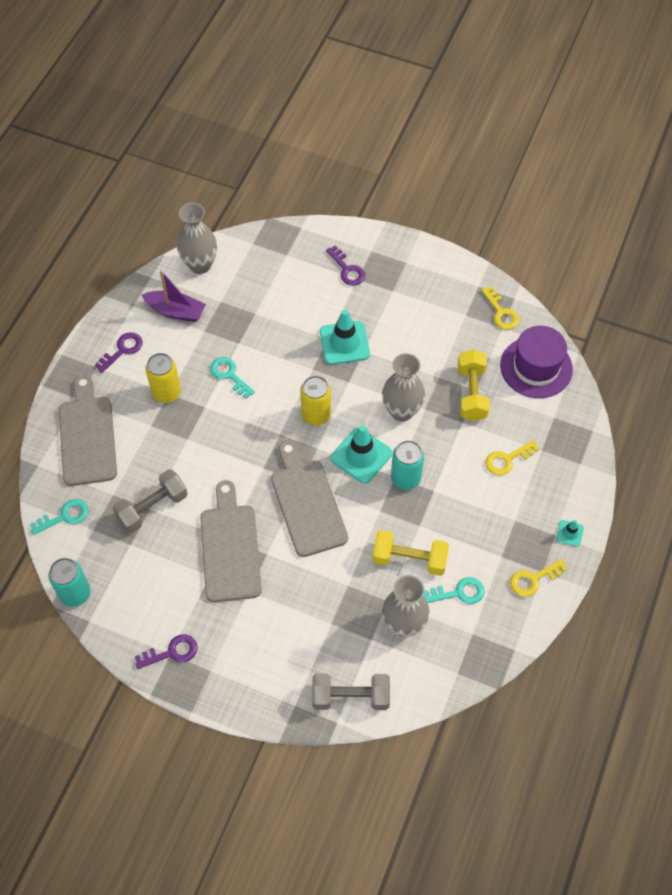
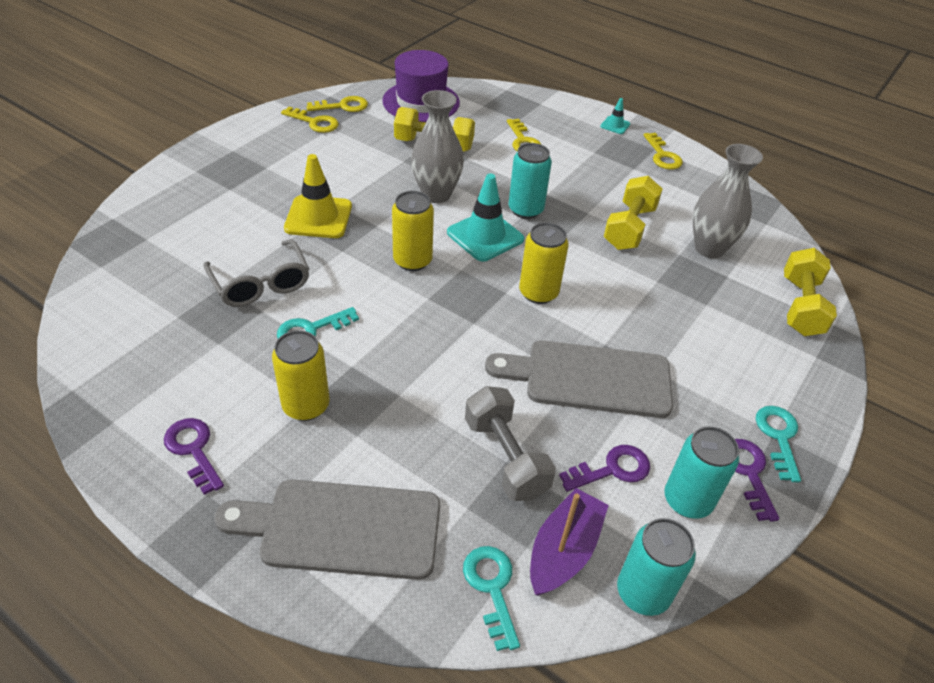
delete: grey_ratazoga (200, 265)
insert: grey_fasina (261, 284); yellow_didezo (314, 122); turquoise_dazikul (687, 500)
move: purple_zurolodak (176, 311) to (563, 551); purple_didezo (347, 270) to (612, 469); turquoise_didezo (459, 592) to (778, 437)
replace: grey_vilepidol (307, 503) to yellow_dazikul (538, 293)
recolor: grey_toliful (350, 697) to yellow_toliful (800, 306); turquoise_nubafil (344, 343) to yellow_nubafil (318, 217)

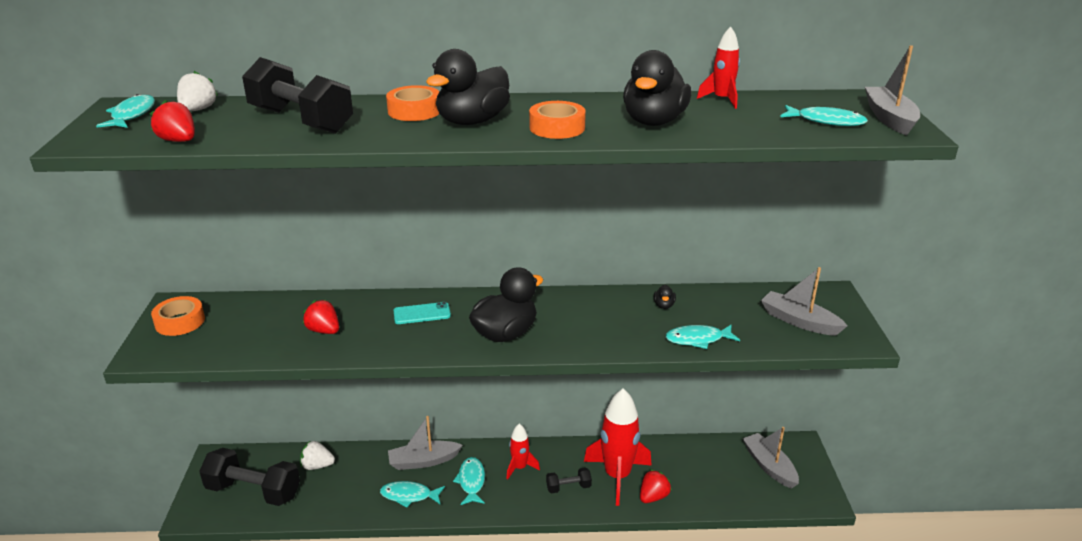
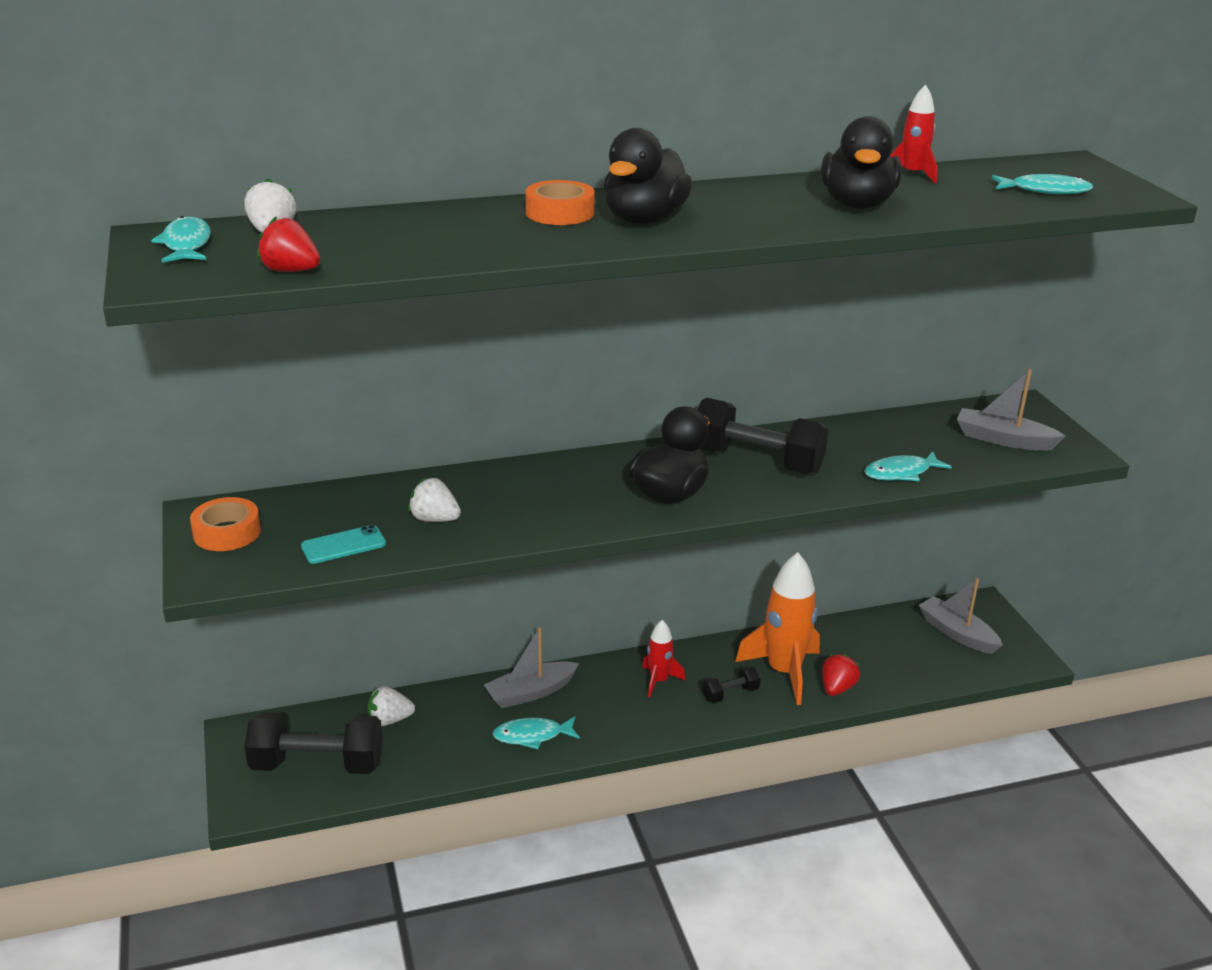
delete: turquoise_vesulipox (471, 481); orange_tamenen (557, 127); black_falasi (664, 305); grey_zurolodak (889, 118)
move: black_toliful (301, 121) to (757, 462); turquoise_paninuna (422, 314) to (343, 545)
recolor: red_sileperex (324, 331) to white_sileperex (434, 519); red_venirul (617, 476) to orange_venirul (784, 672)

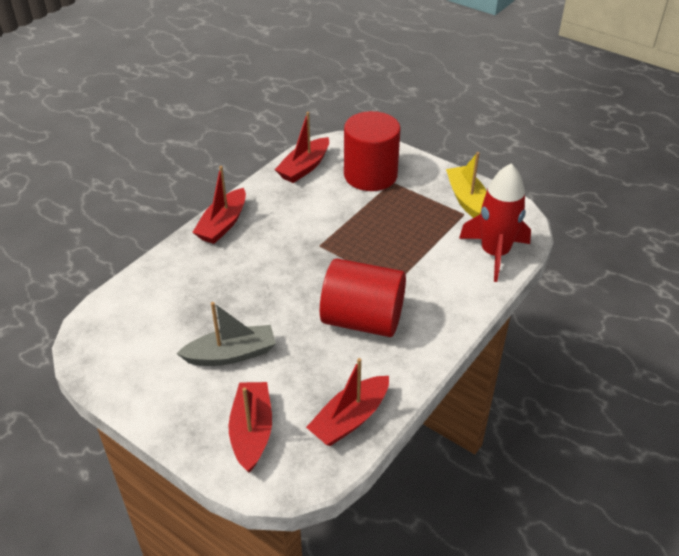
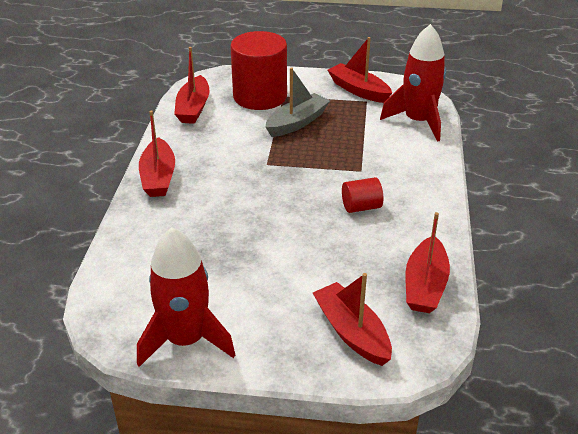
insert: red_venirul (185, 340)
move: grey_zurolodak (231, 354) to (297, 122)
recolor: yellow_zurolodak (467, 200) to red_zurolodak (358, 90)
resize: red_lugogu (362, 320) = (361, 207) x0.47

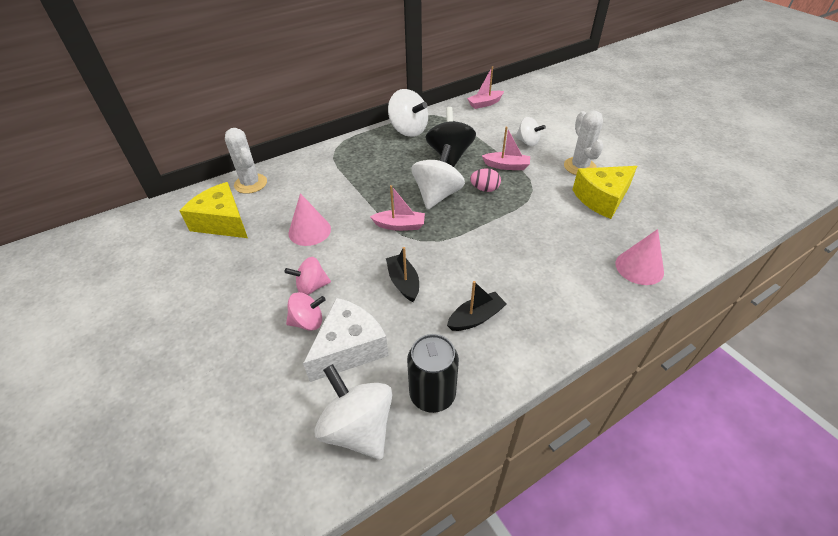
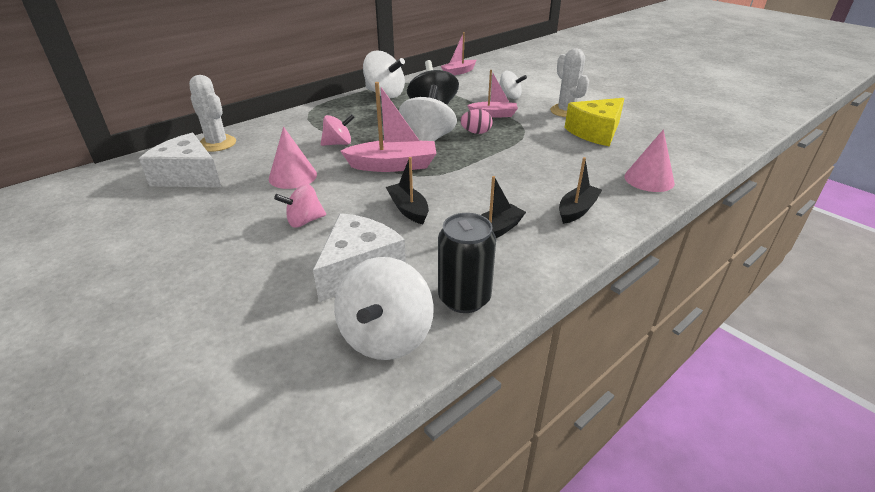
insert: black_zurolodak (577, 210)
move: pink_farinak (308, 322) to (338, 144)
recolor: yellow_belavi (222, 222) to white_belavi (188, 176)
rotate: white_farinak (358, 428) = (386, 337) 120 degrees counterclockwise
resize: pink_zurolodak (400, 225) = (393, 165) x1.58

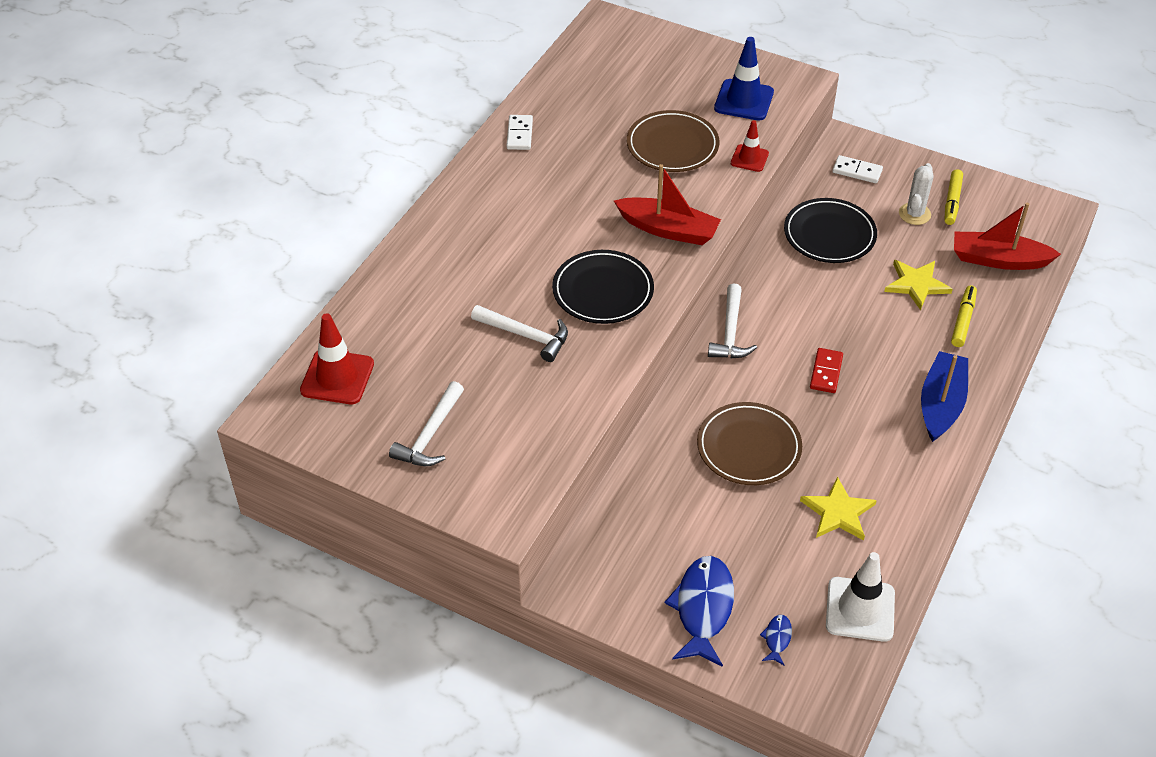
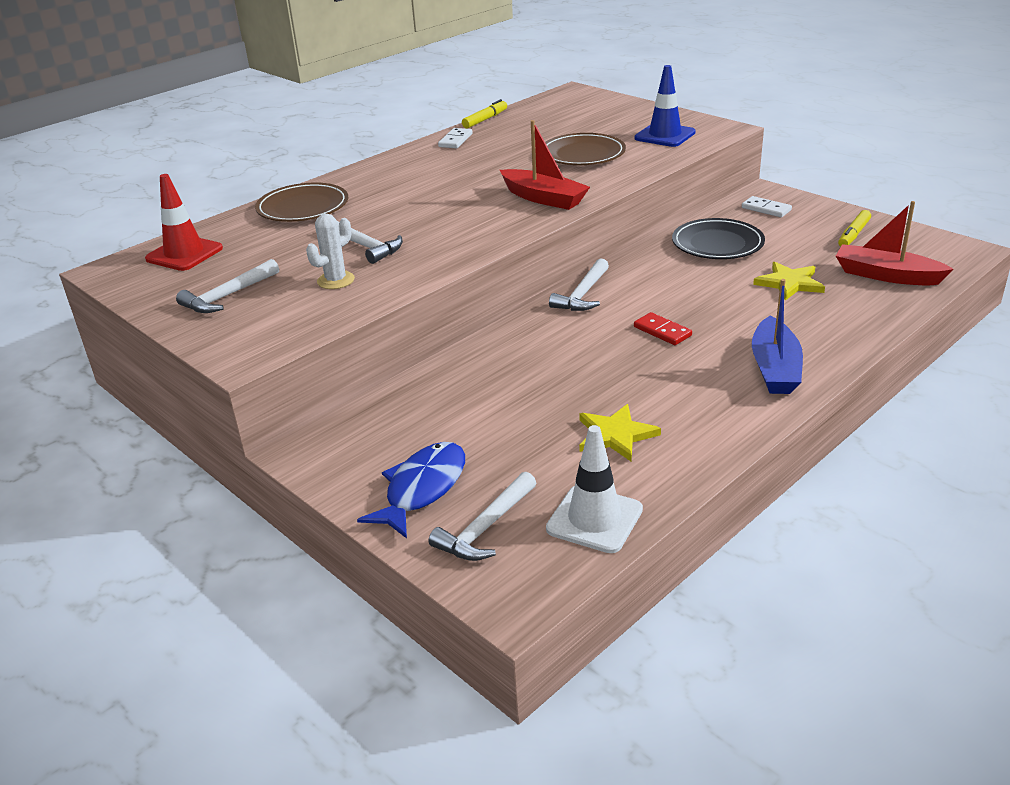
delete: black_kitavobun (603, 291); red_nubafil (749, 158)
move: brown_kitavobun (748, 447) to (303, 207); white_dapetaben (914, 214) to (336, 280); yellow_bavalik (963, 320) to (485, 119)
replace: blue_vesulipox (777, 638) to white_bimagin (485, 528)
rotate: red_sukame (826, 372) = (662, 331) 75 degrees counterclockwise; blue_zurolodak (941, 404) = (774, 368) 150 degrees clockwise

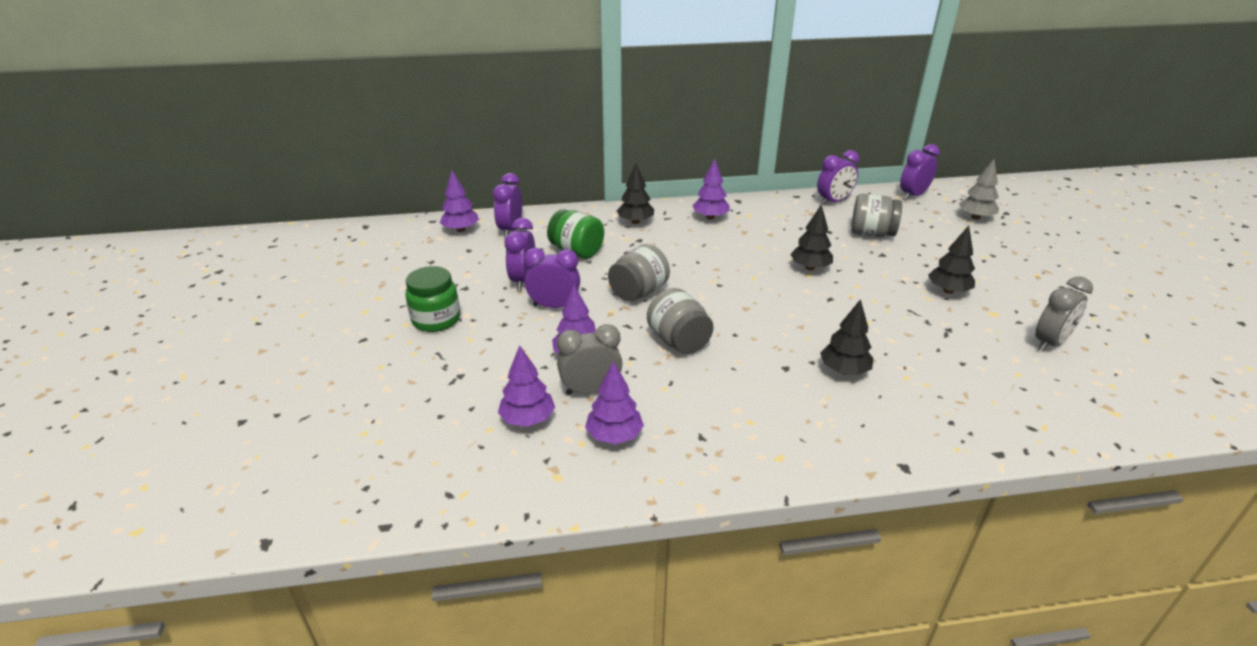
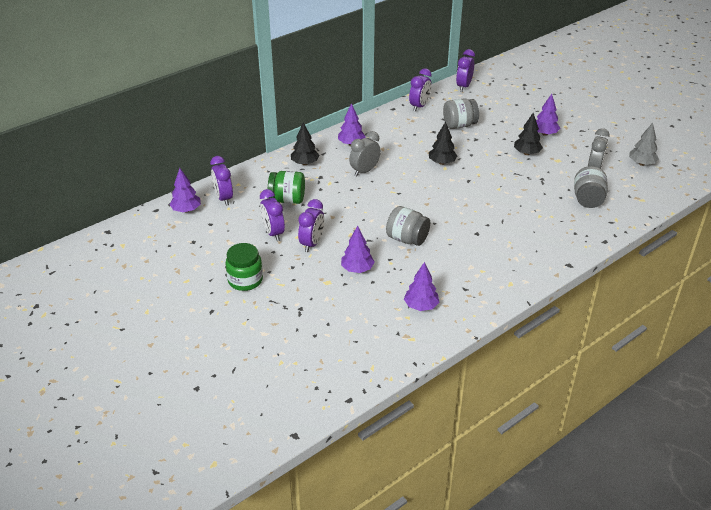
delete: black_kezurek (844, 370)
move: purple_kezurek (527, 419) to (544, 133); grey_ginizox (590, 390) to (364, 171); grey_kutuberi (638, 292) to (588, 199); grey_kezurek (975, 217) to (641, 163)
rotate: purple_ginizox (554, 306) = (312, 243) 135 degrees clockwise

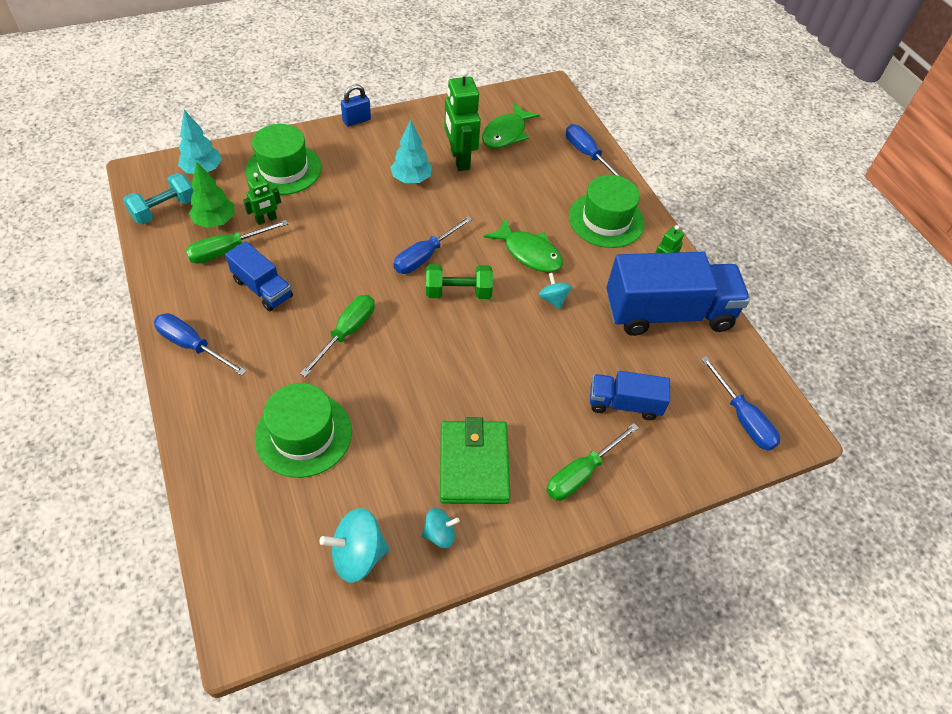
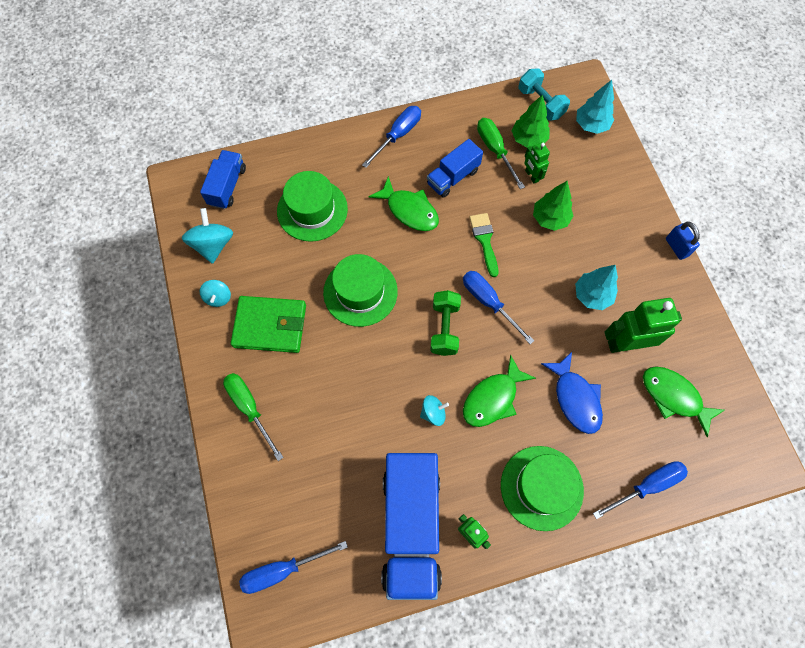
delete: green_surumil (347, 333)
insert: green_vesulipox (409, 210); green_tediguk (484, 240); green_kezurek (550, 218); blue_vesulipox (575, 398)
move: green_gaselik (284, 169) to (360, 292); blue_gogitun (624, 404) to (227, 186)

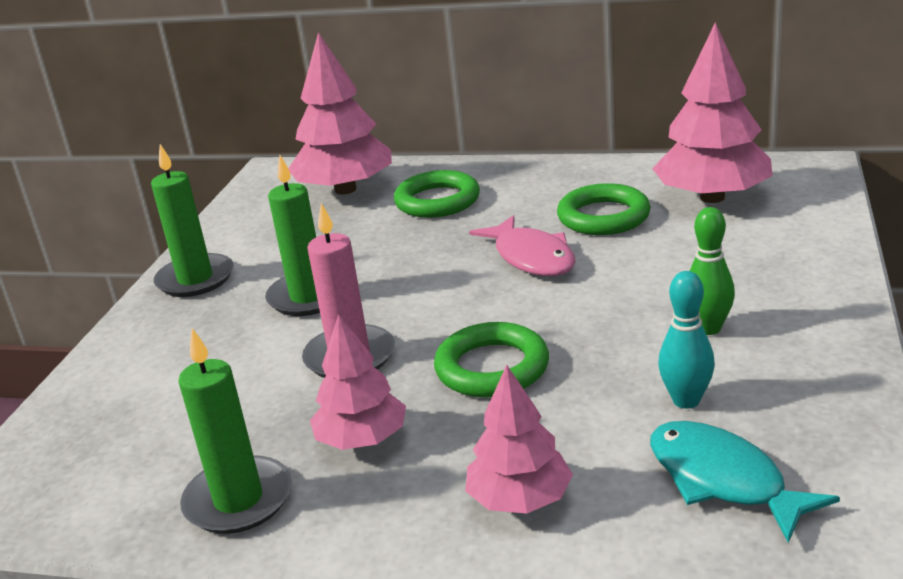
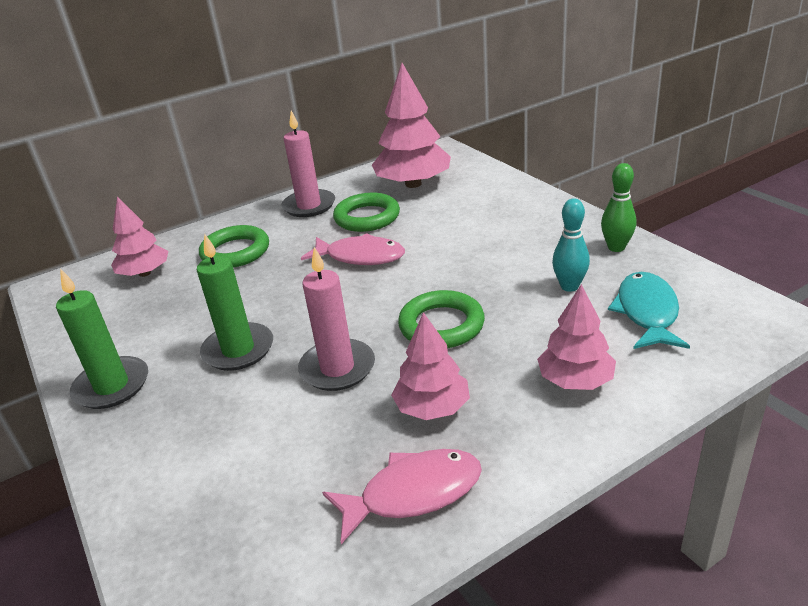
insert: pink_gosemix (309, 206)
move: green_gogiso (708, 328) to (616, 247)
replace: green_gosemix (238, 500) to pink_vesulipox (413, 493)
rotate: turquoise_vesulipox (723, 480) = (647, 312) 90 degrees clockwise
resize: pink_kezurek (345, 190) = (145, 273) x0.61

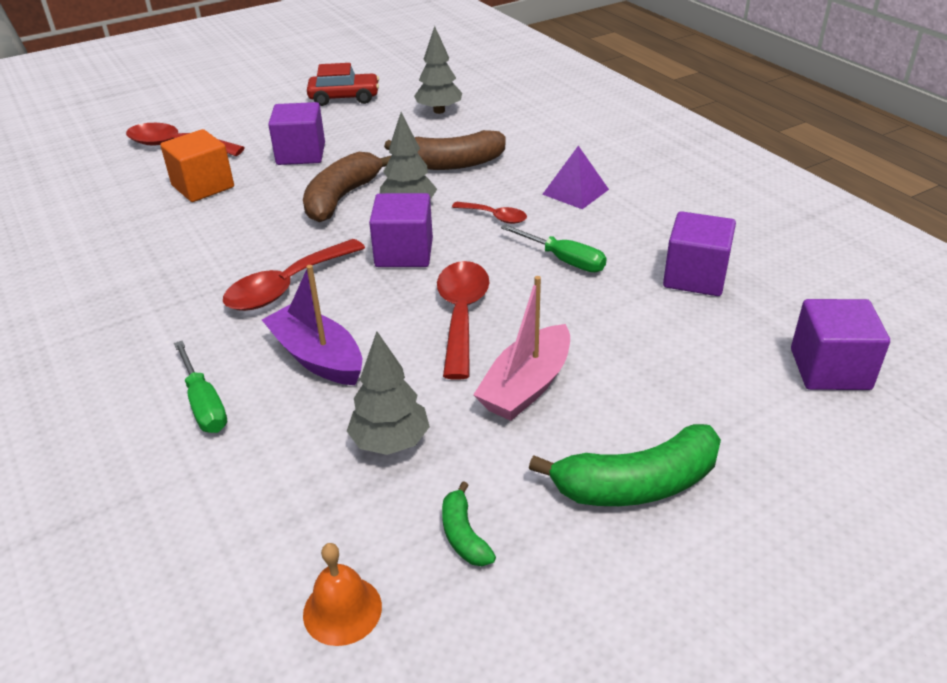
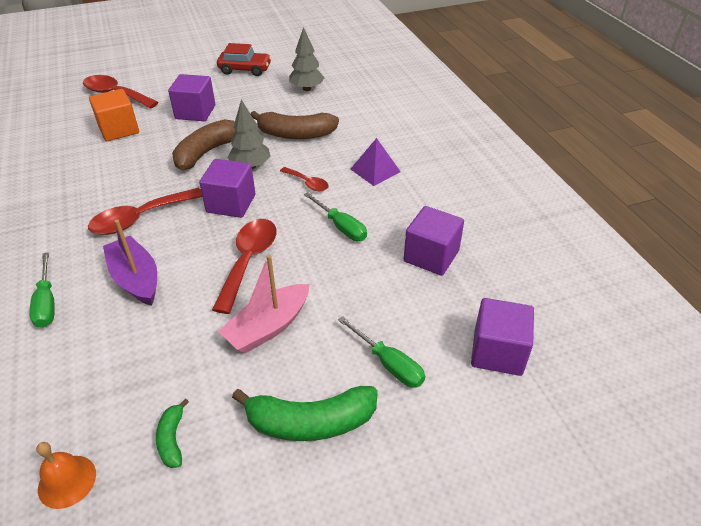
delete: grey_kezurek (390, 442)
insert: green_surumil (389, 364)

